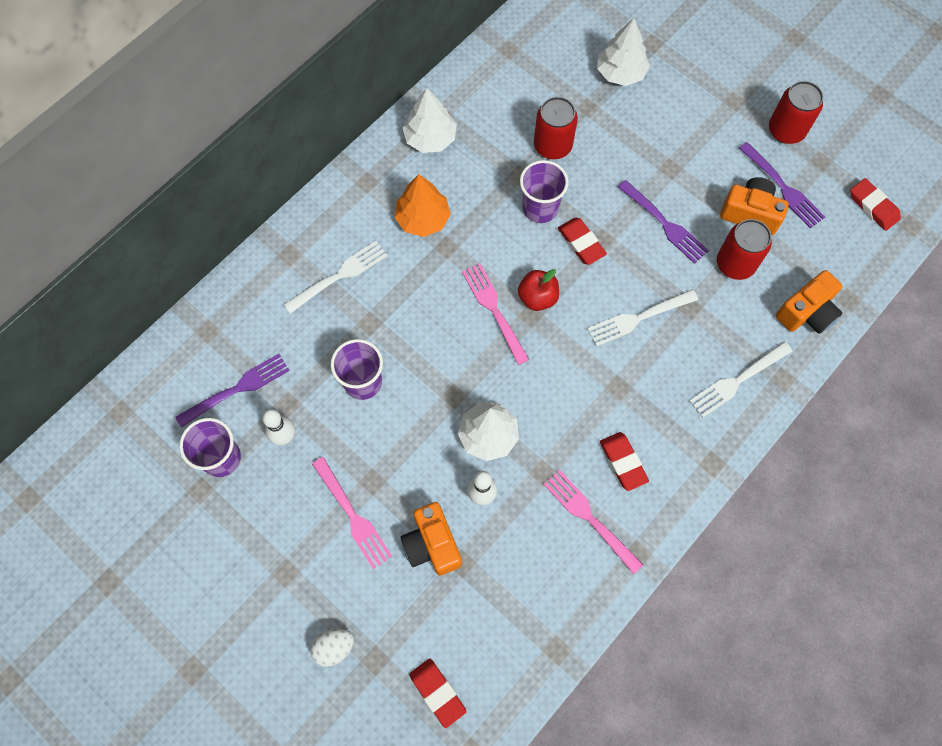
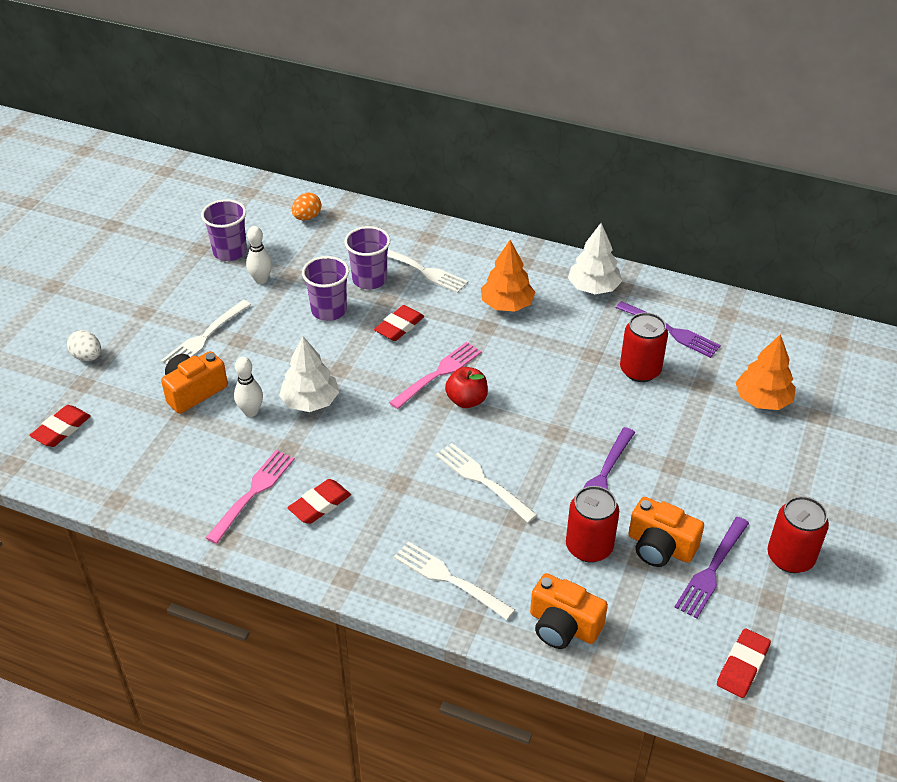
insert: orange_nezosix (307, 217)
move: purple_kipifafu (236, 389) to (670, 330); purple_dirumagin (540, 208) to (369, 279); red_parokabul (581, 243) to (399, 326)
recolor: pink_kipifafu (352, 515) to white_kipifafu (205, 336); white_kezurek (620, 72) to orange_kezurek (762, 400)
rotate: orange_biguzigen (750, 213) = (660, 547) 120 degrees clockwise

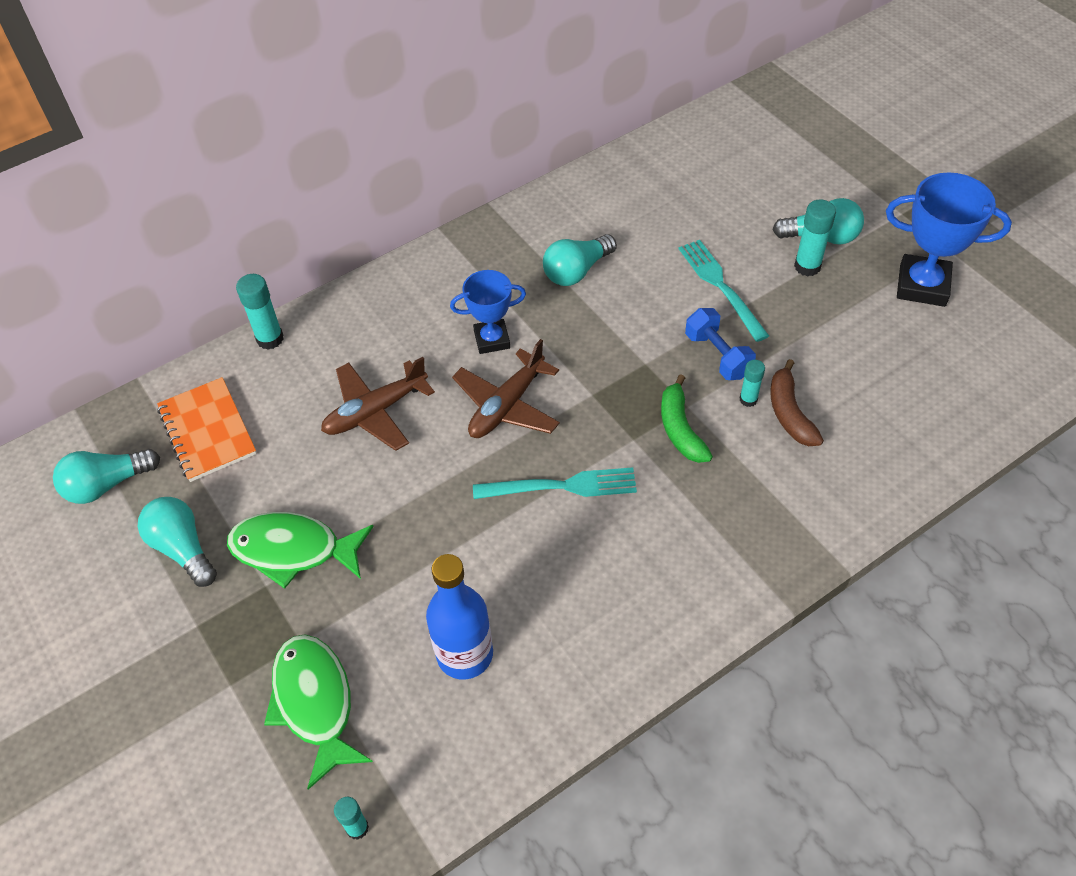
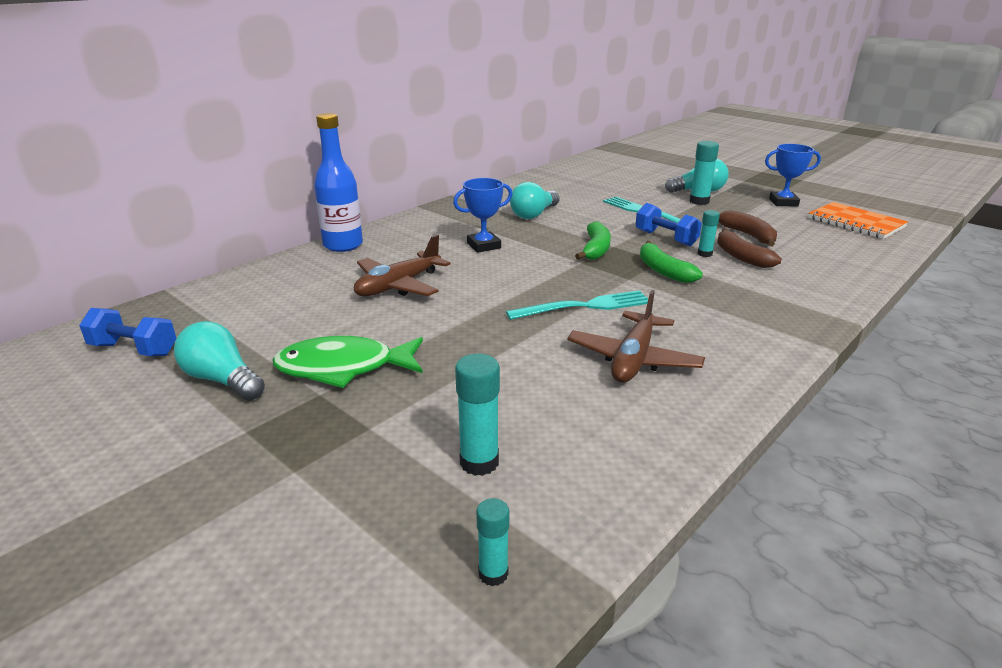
delete: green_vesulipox (315, 703)
insert: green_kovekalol (595, 249); brown_kovekalol (748, 235)
move: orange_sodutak (207, 431) to (855, 223); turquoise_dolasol (270, 339) to (479, 462); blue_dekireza (465, 654) to (343, 245); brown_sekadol (507, 405) to (633, 359)
replace: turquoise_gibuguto (107, 484) to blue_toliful (134, 349)
resize: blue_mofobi (922, 285) = (783, 202) x0.64

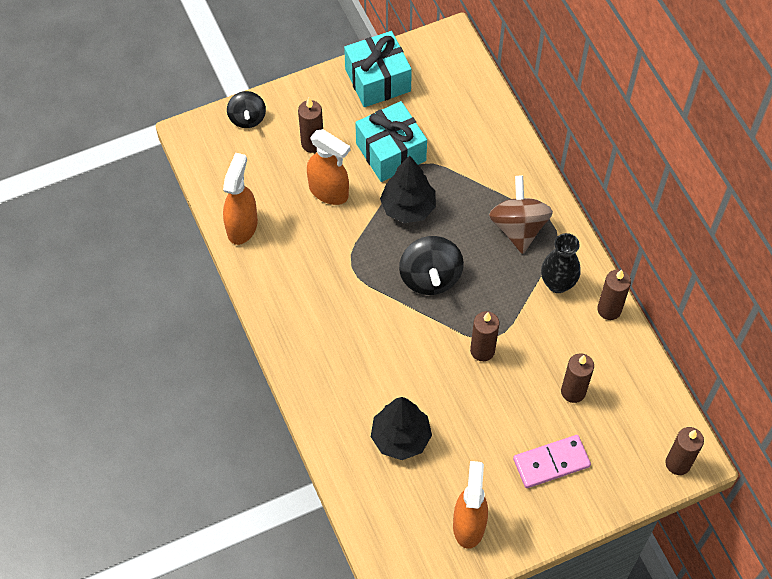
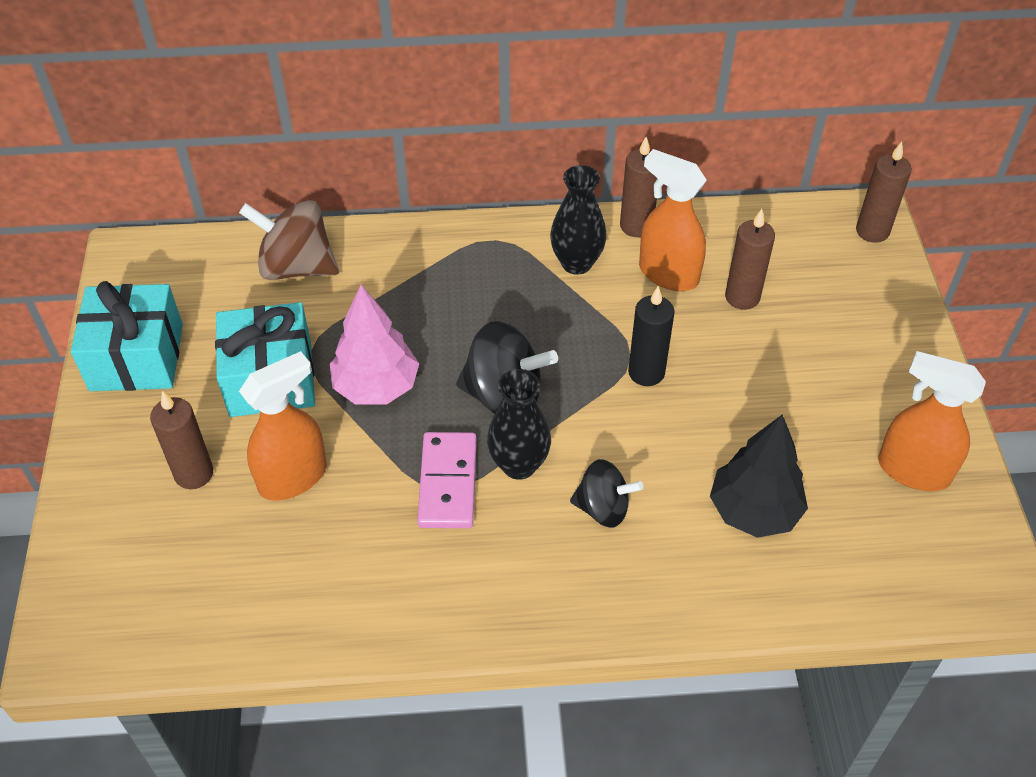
insert: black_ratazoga (519, 465)
move: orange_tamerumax (242, 226) to (667, 274); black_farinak (247, 118) to (603, 508); brown_farinak (518, 227) to (296, 267); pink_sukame (551, 462) to (447, 483)
recolor: black_kezurek (408, 208) to pink_kezurek (376, 387); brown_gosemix (482, 350) to black_gosemix (646, 372)

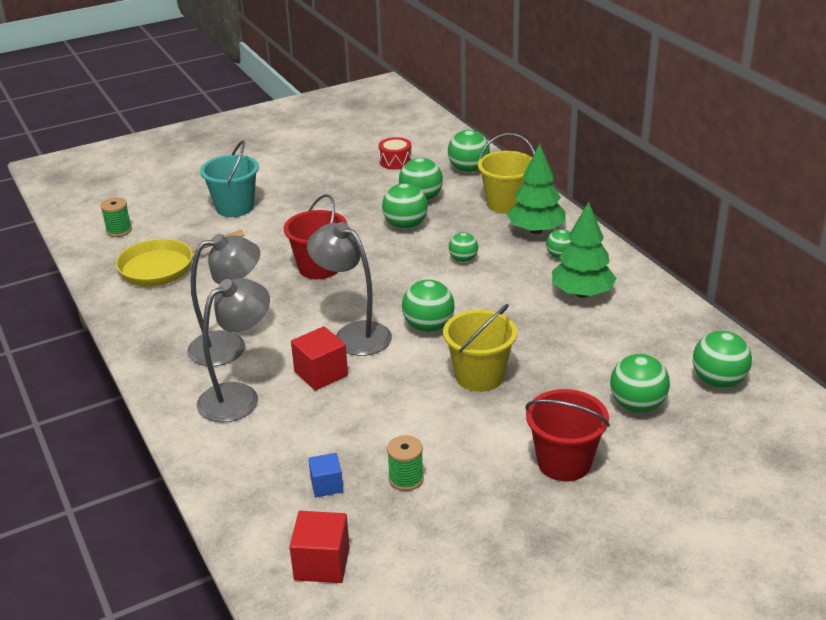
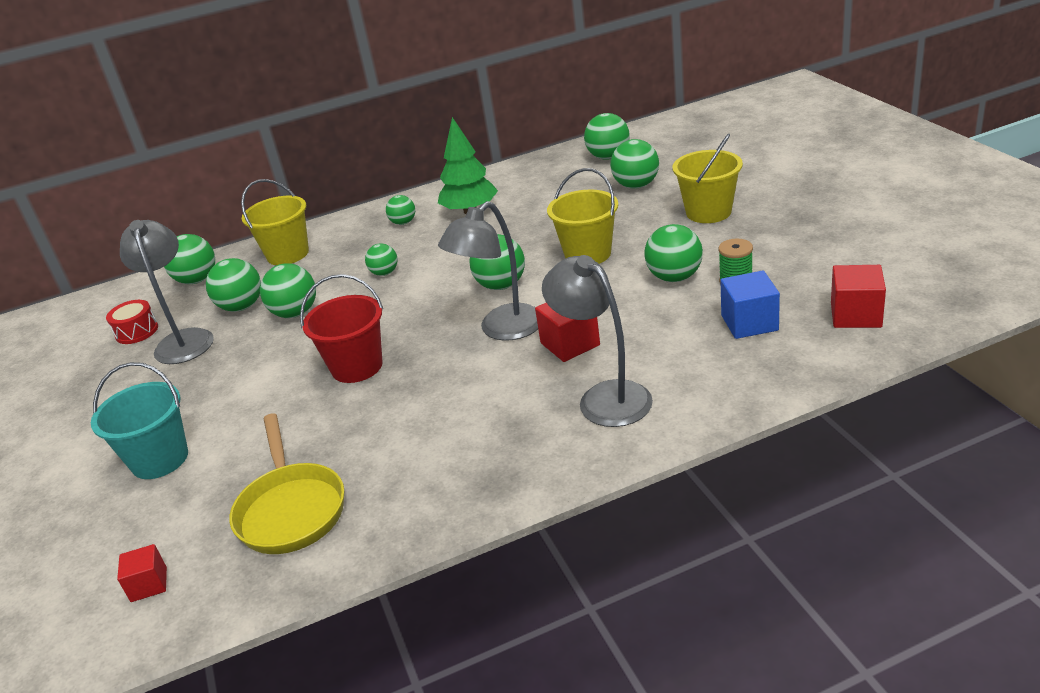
delete: green_kezurek (536, 230)
insert: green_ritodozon (674, 277)
move: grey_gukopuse (229, 346) to (184, 340)
replace: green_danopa (119, 230) to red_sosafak (149, 584)
recolor: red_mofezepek (564, 462) to yellow_mofezepek (708, 212)
resize: blue_sosafak (326, 485) = (749, 323) x1.57

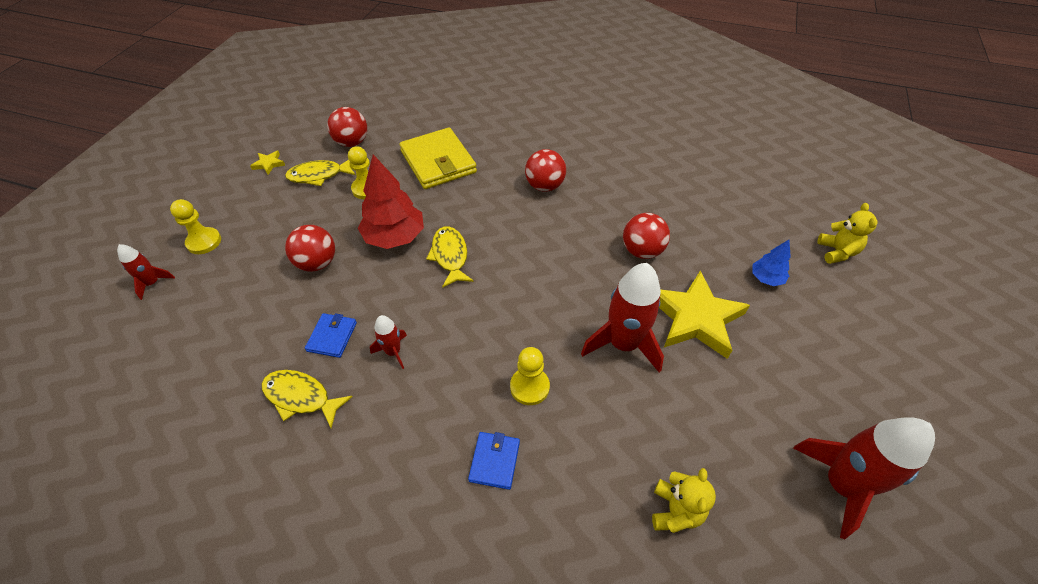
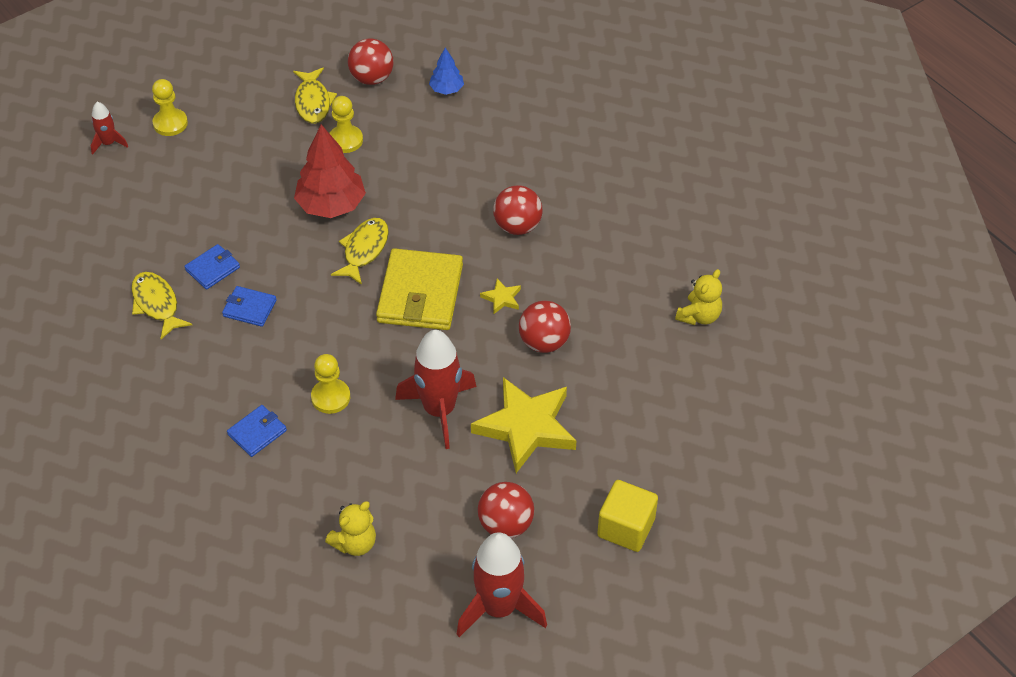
insert: yellow_sosafak (626, 527)
move: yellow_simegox (269, 164) to (502, 298); red_ritodozon (317, 263) to (506, 524); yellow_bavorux (438, 162) to (420, 293); blue_kezurek (766, 278) to (446, 89); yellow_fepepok (837, 252) to (699, 316)
replace: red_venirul (393, 352) to blue_bavorux (249, 308)
rotate: yellow_vesulipox (319, 175) = (313, 102) 120 degrees counterclockwise

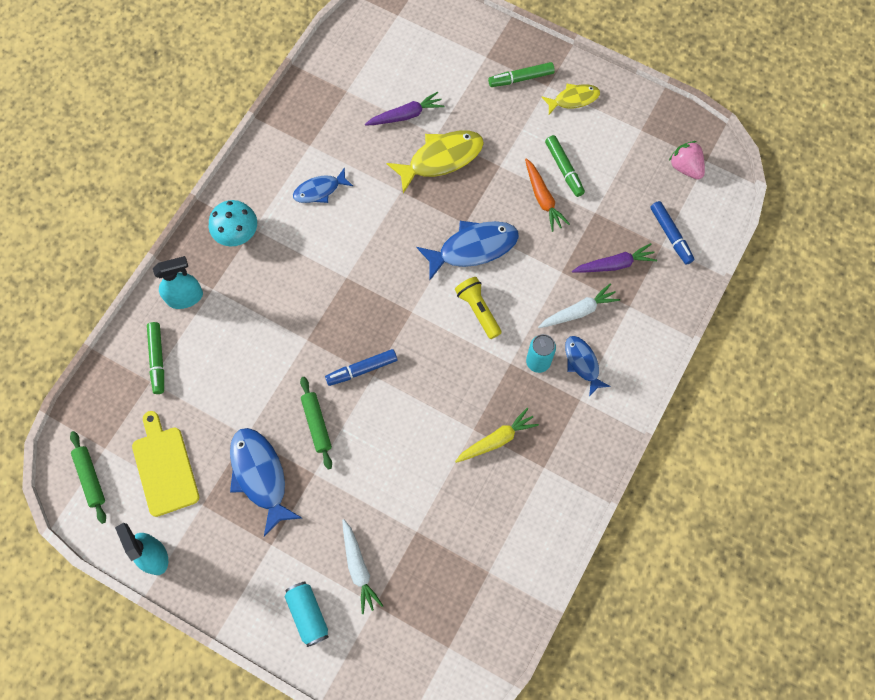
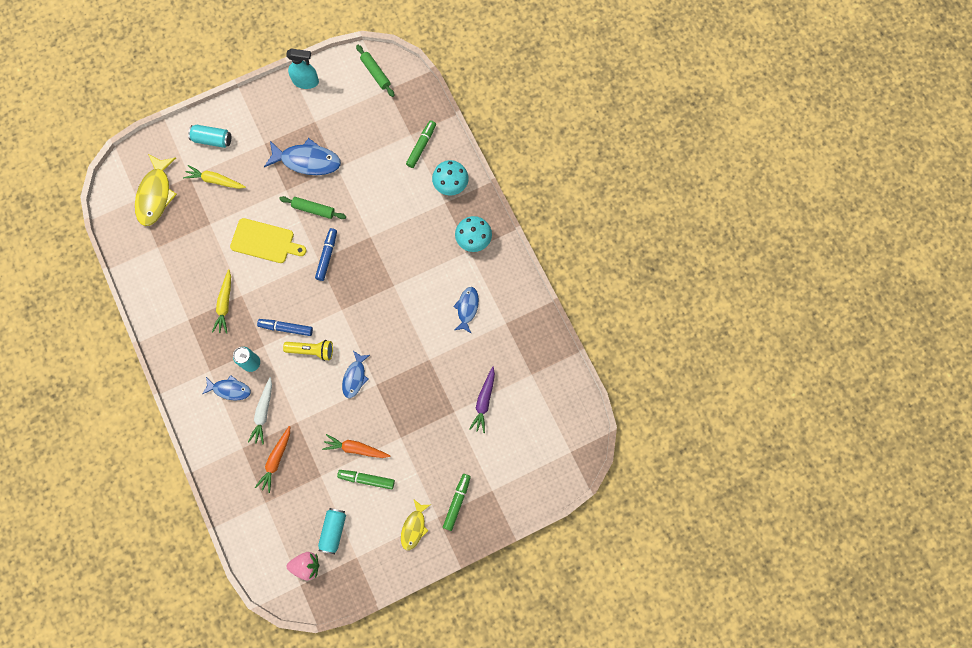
insert: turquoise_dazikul (333, 531)
move: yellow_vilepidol (164, 467) to (265, 241); yellow_vesulipox (441, 159) to (155, 195); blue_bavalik (670, 235) to (286, 328)
replace: turquoise_tamerumax (185, 297) to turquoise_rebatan (450, 184)
recolor: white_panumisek (359, 568) to yellow_panumisek (215, 180); purple_panumisek (614, 264) to orange_panumisek (276, 460)
rotate: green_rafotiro (90, 478) = (375, 73) 45 degrees clockwise; green_bavalik (157, 359) = (421, 146) 90 degrees clockwise
resize: blue_vesulipox (473, 248) = (355, 377) x0.60

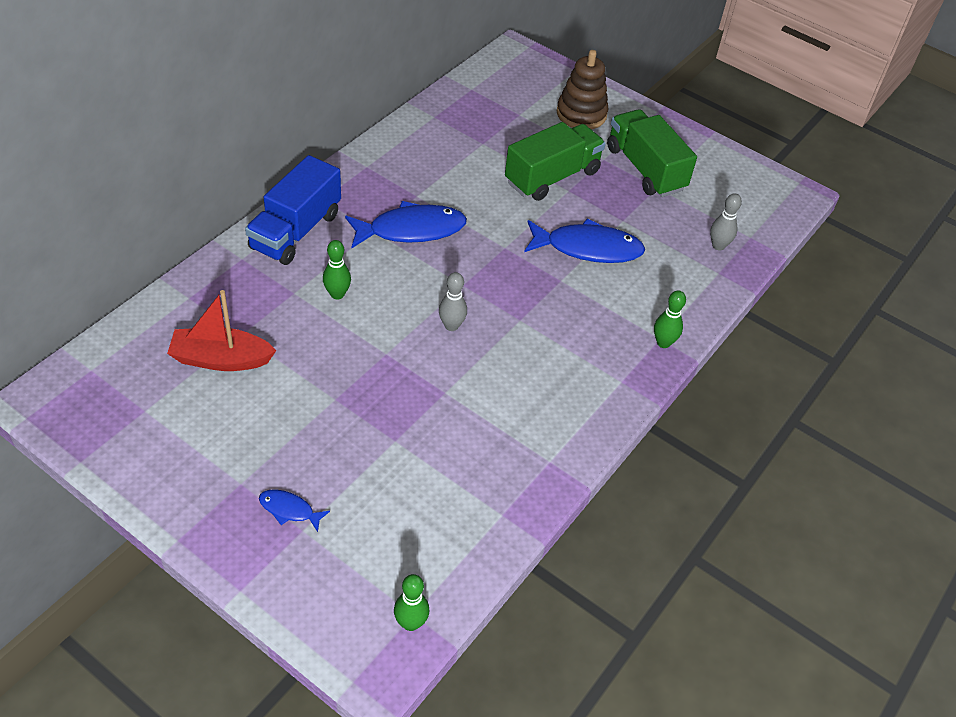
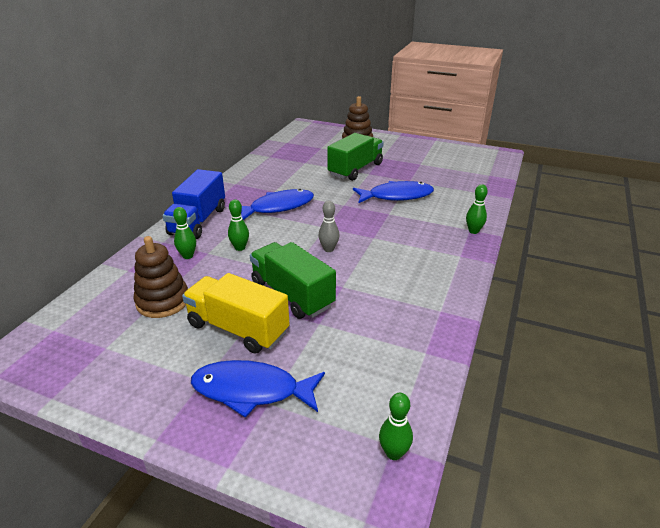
delete: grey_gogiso (718, 246)
insert: green_gogiso (188, 256); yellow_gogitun (238, 328)
move: green_gogitun (645, 169) to (292, 294)
replace: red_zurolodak (221, 359) to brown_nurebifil (163, 301)
resize: blue_vesulipox (289, 510) = (252, 390) x2.07

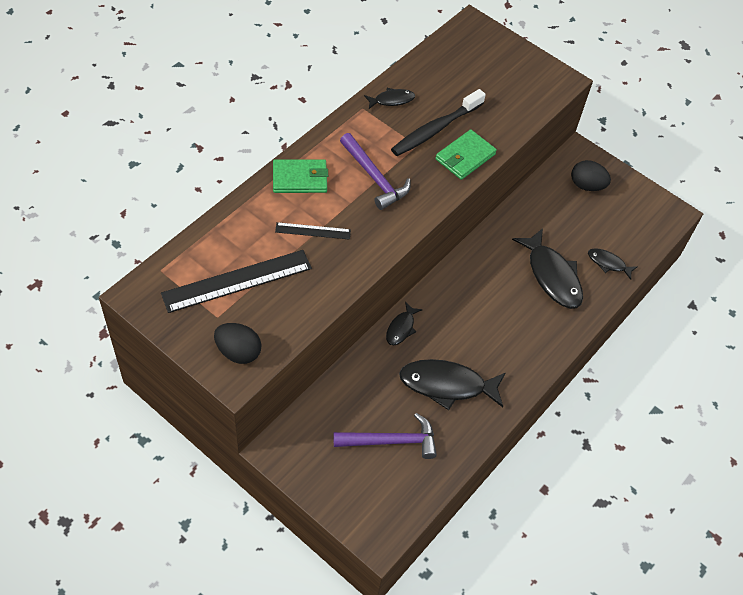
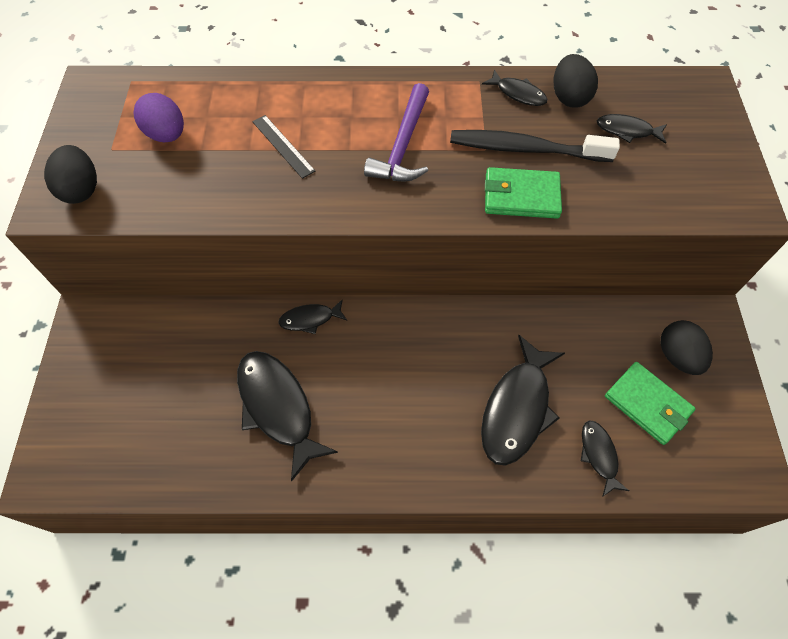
delete: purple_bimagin (391, 441)
insert: black_nezosix (569, 97); black_vesulipox (627, 131)
move: green_bavorux (300, 178) to (647, 404)
replace: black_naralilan (237, 281) to purple_nezosix (166, 135)

